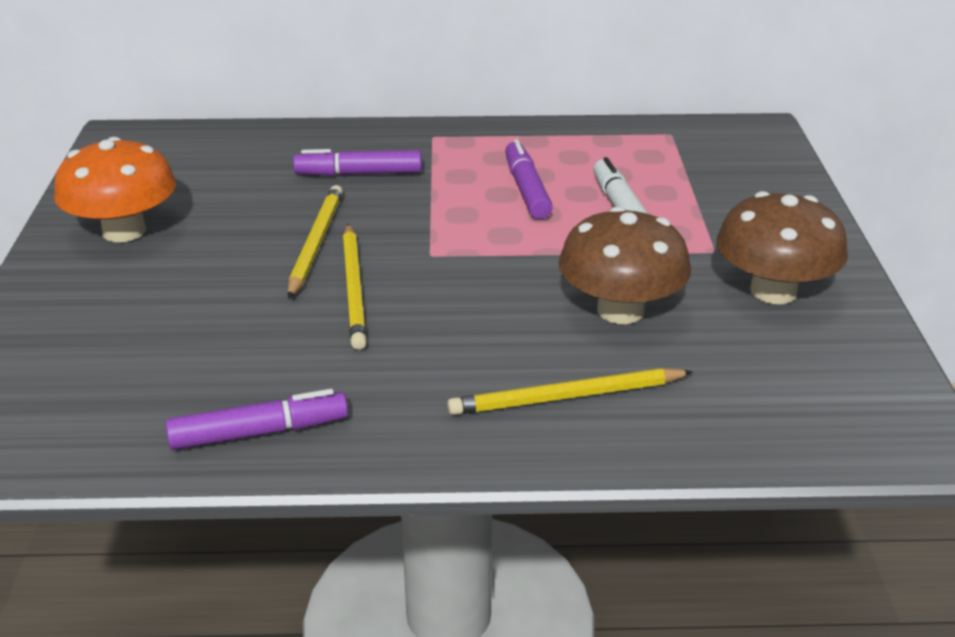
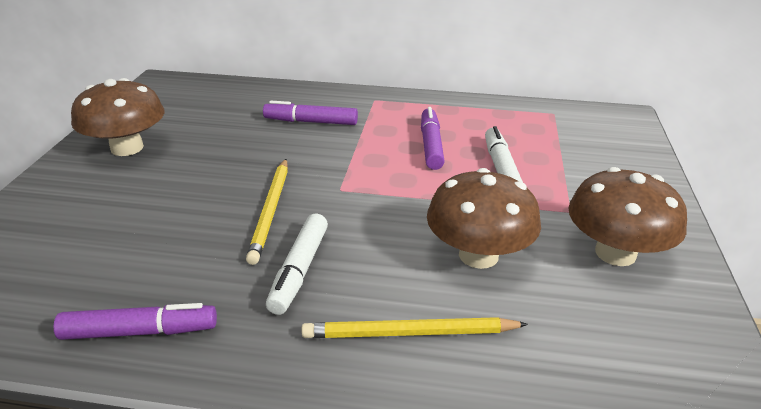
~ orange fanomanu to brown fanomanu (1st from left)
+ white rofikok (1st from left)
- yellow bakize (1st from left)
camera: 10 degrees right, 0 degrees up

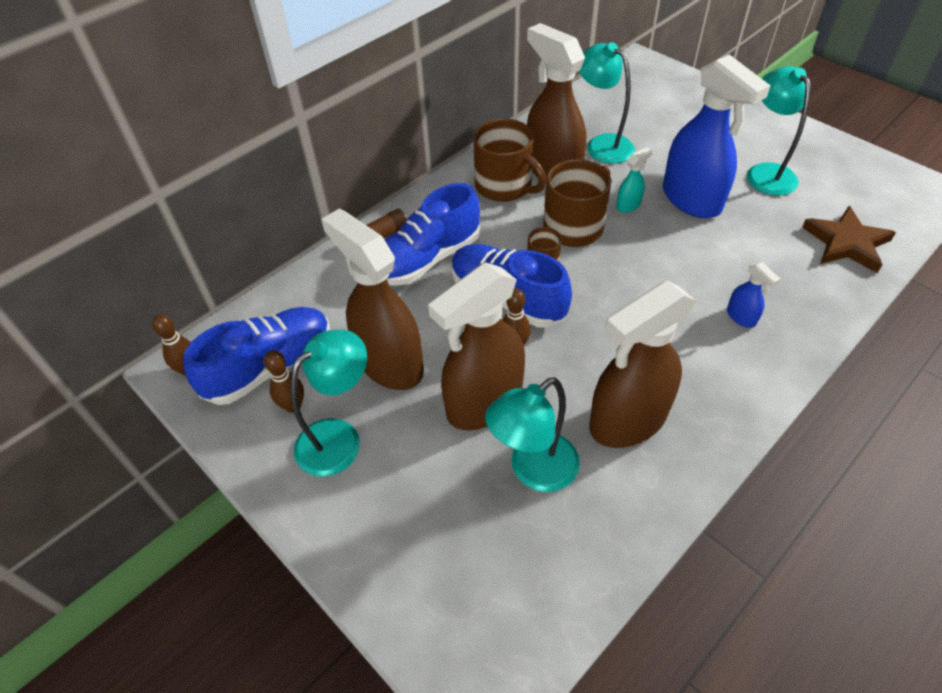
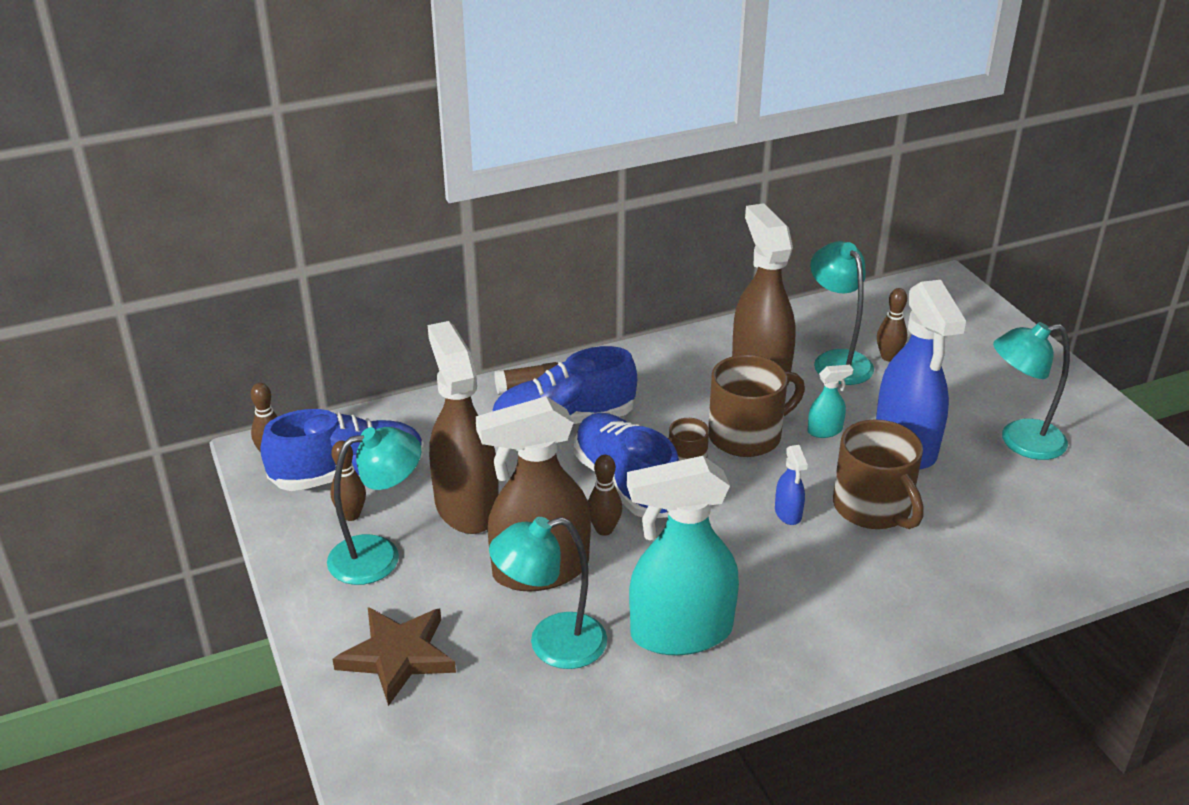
~ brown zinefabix
~ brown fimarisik (4th from left) to turquoise fimarisik (1st from left)
~ blue fimarisik (2nd from left in the first image) to blue fimarisik (1st from left)
~ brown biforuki (1st from left in the first image) to brown biforuki (3rd from left)
+ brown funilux (4th from left)
~ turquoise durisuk (4th from left) 105 degrees counterclockwise
camera: 20 degrees right, 15 degrees down

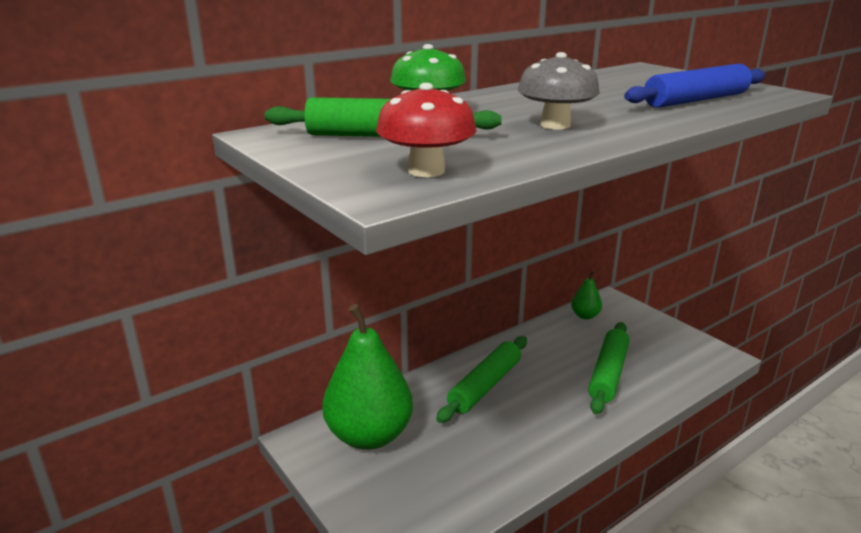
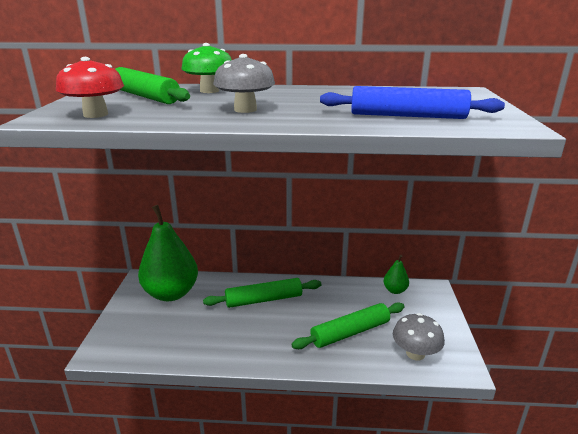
+ grey fanomanu (2nd from left)
camera: 40 degrees right, 0 degrees up

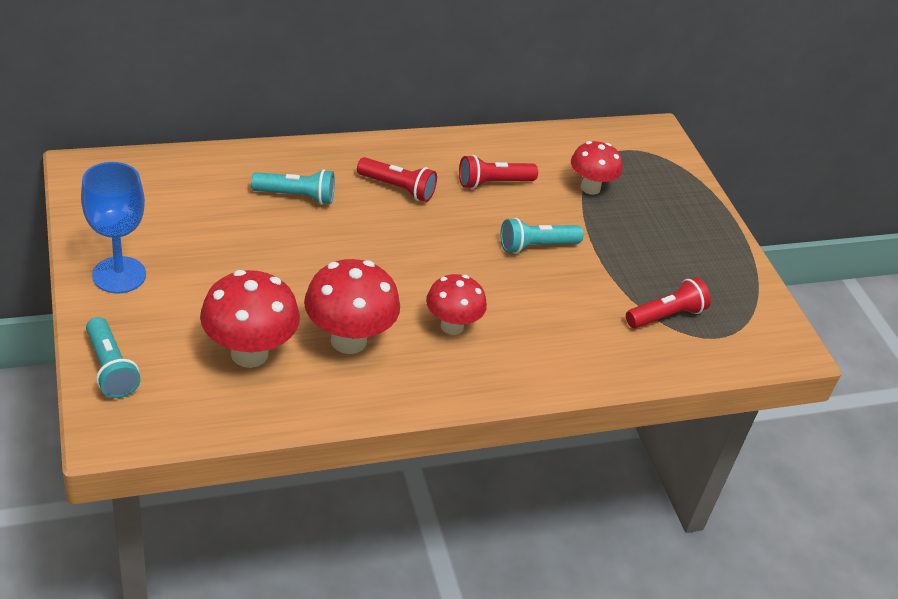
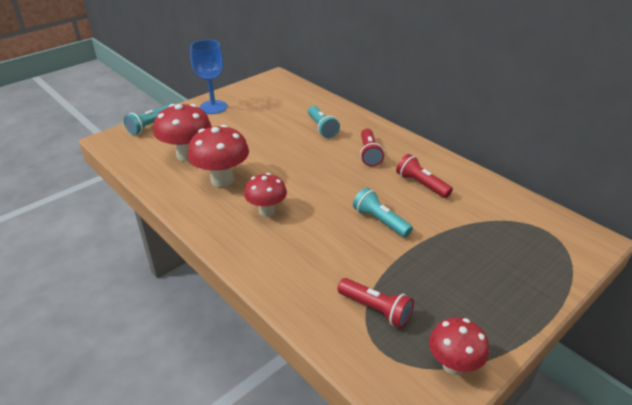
~ red fanomanu (4th from left)
camera: 70 degrees right, 5 degrees down

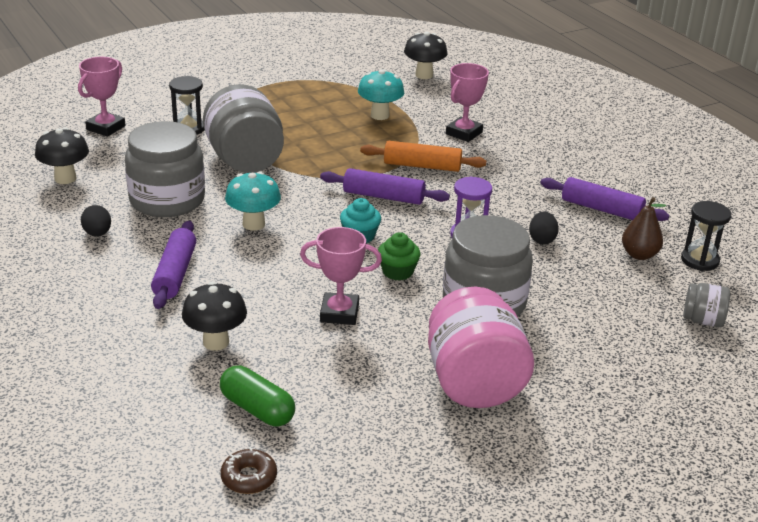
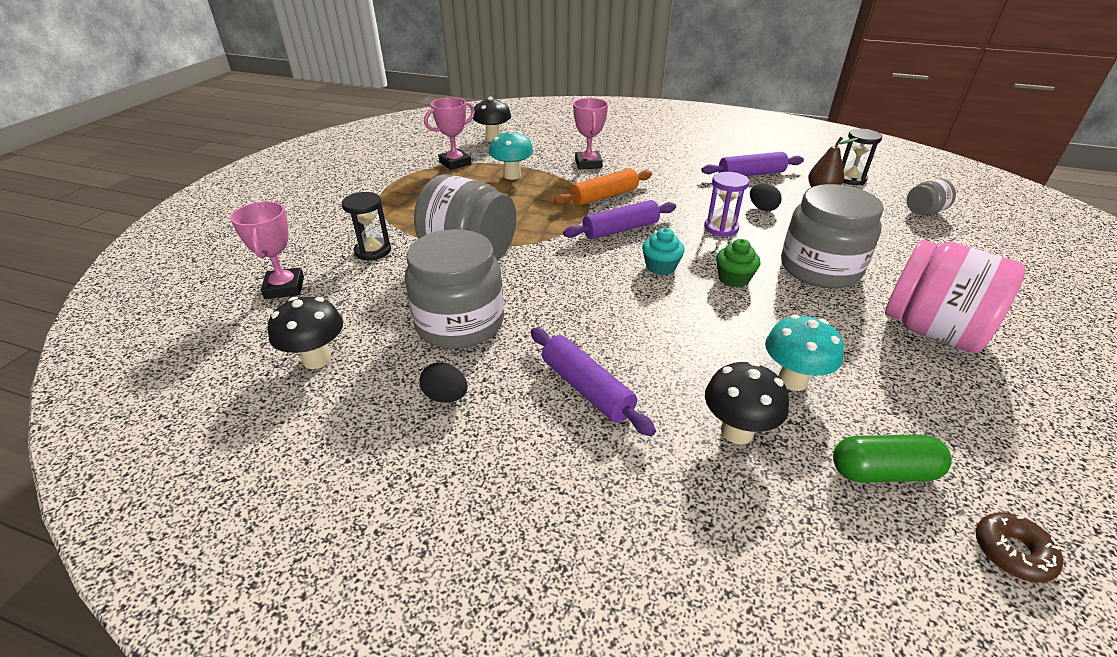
~ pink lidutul (2nd from left)
~ turquoise fanomanu (1st from left in the first image) to turquoise fanomanu (2nd from left)
camera: 40 degrees left, 5 degrees up

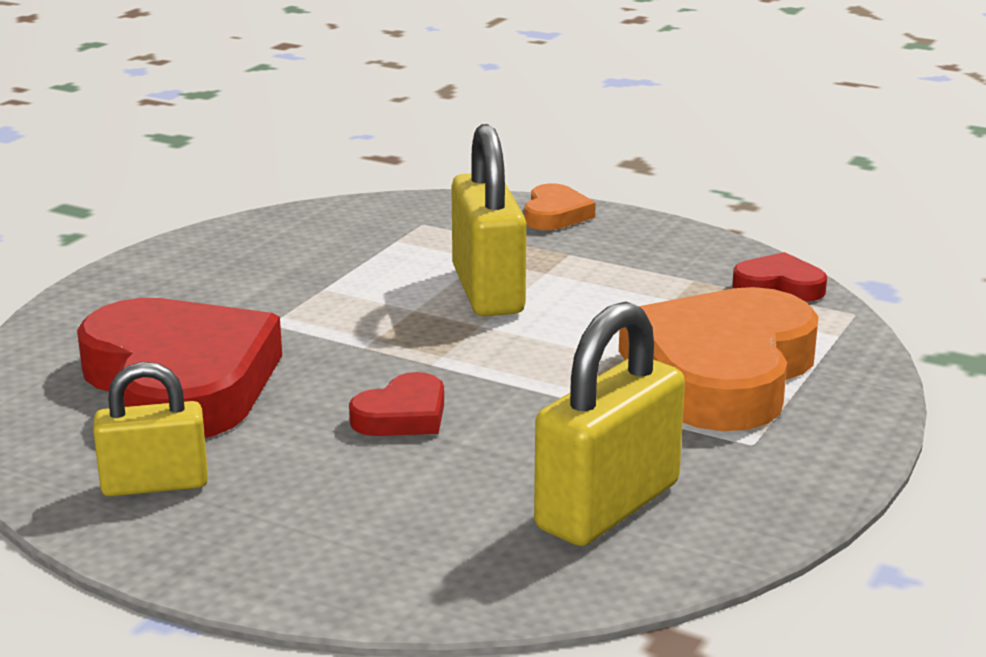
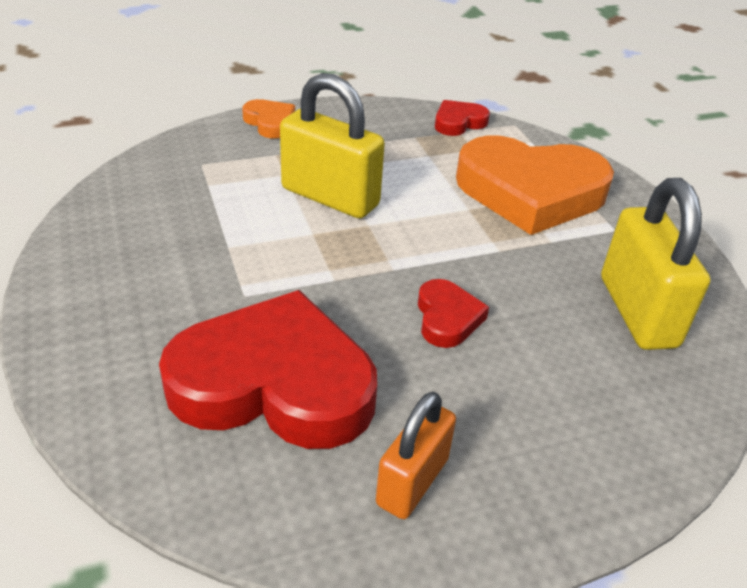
~ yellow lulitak (1st from left) to orange lulitak
~ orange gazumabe (2nd from left) 60 degrees counterclockwise
camera: 50 degrees left, 15 degrees up

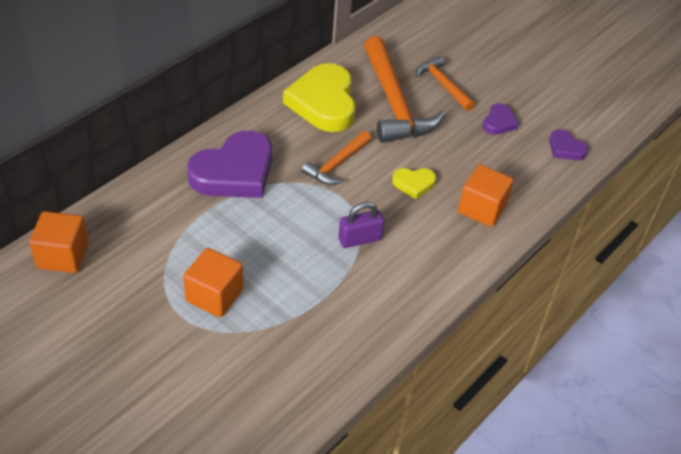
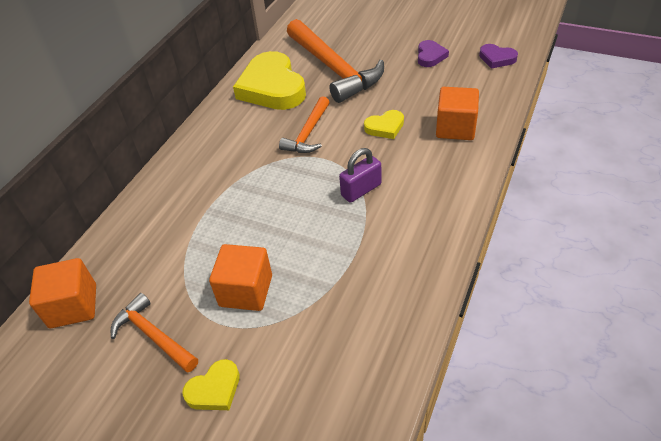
~ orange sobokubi (3rd from left in the first image) to orange sobokubi (1st from left)
+ yellow gazumabe (1st from left)
- purple gazumabe (1st from left)
camera: 10 degrees left, 0 degrees up

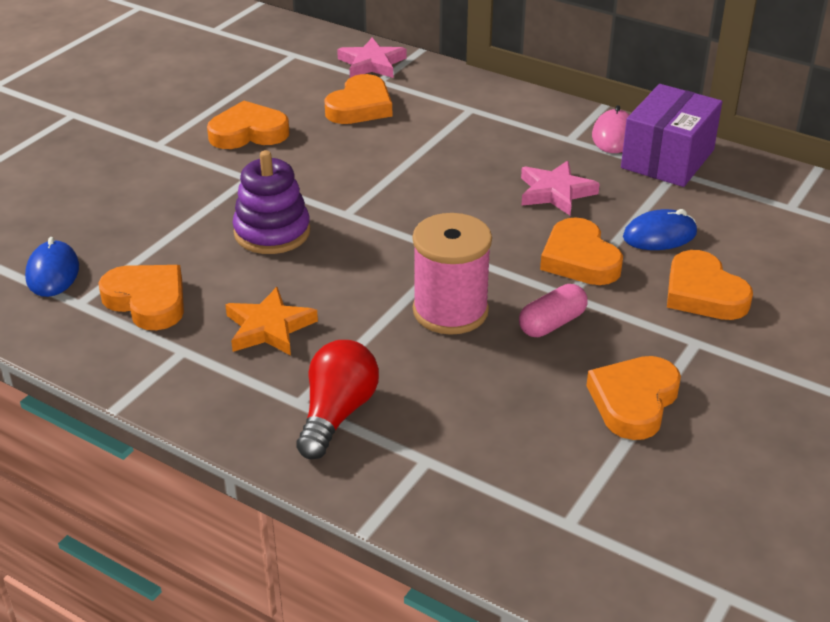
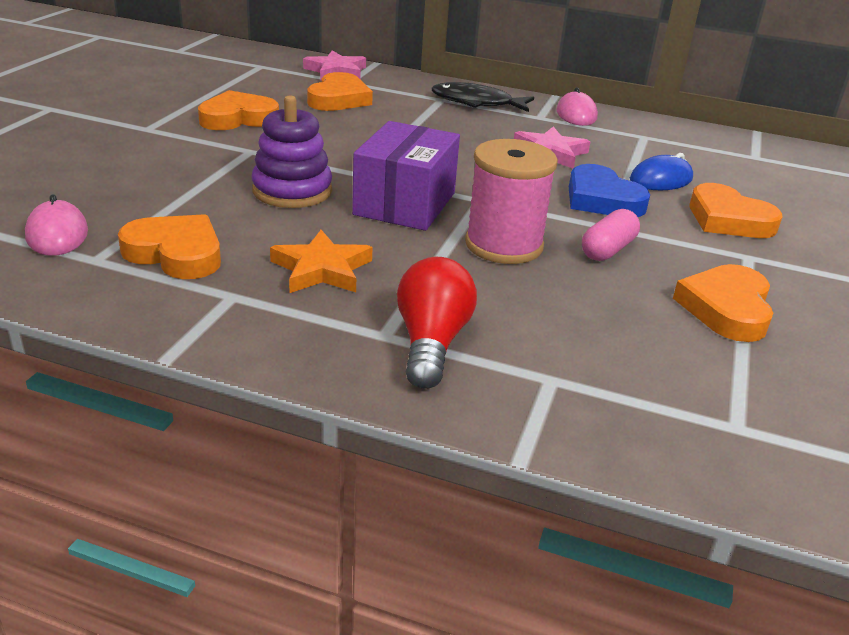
~ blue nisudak (1st from left) to pink nisudak (1st from left)
~ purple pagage
+ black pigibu
~ orange gazumabe (4th from left) to blue gazumabe
camera: 15 degrees left, 5 degrees down

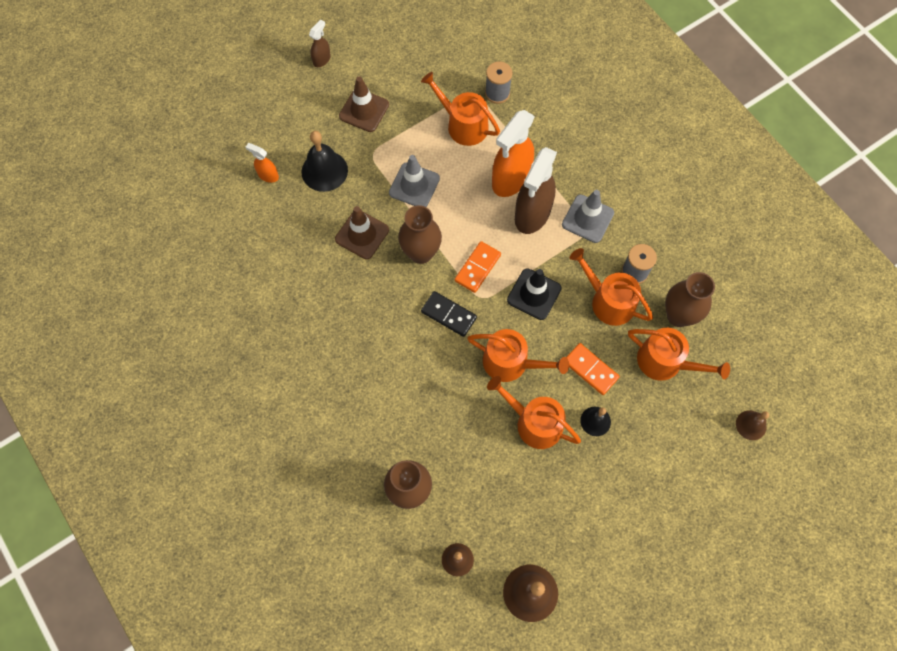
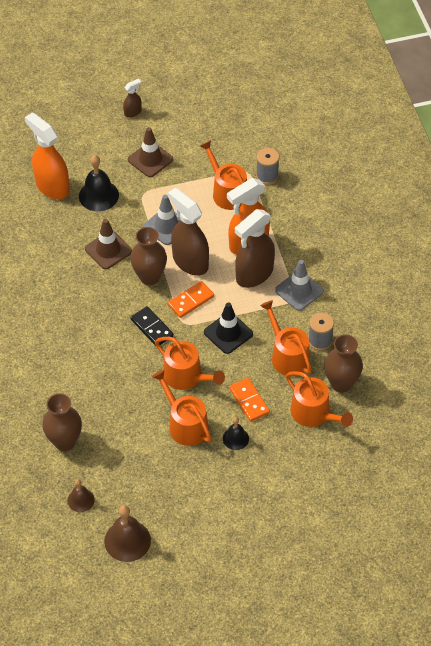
~ orange fimarisik (1st from left) x2.12
+ brown fimarisik (2nd from left)
- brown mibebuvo (3rd from left)
camera: 20 degrees right, 15 degrees down

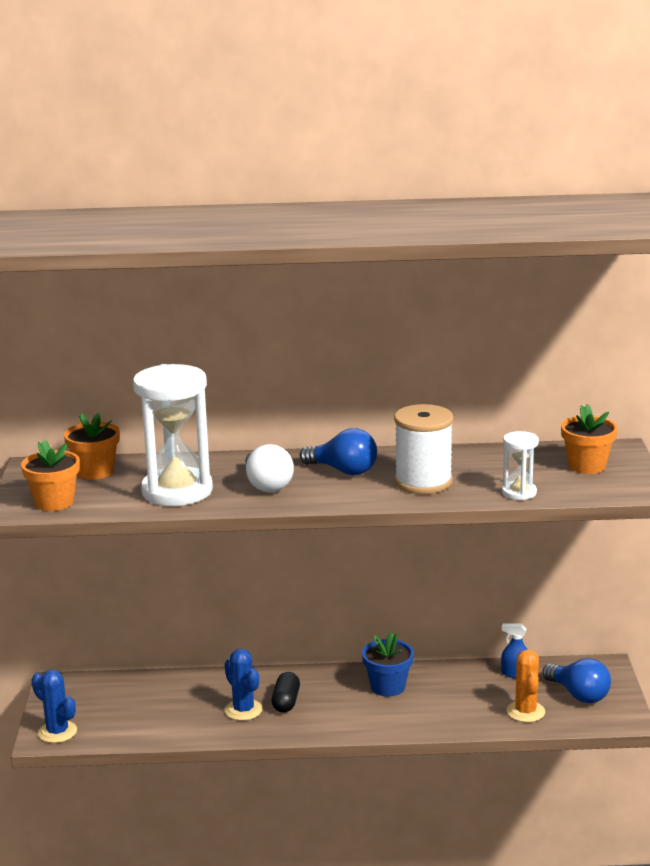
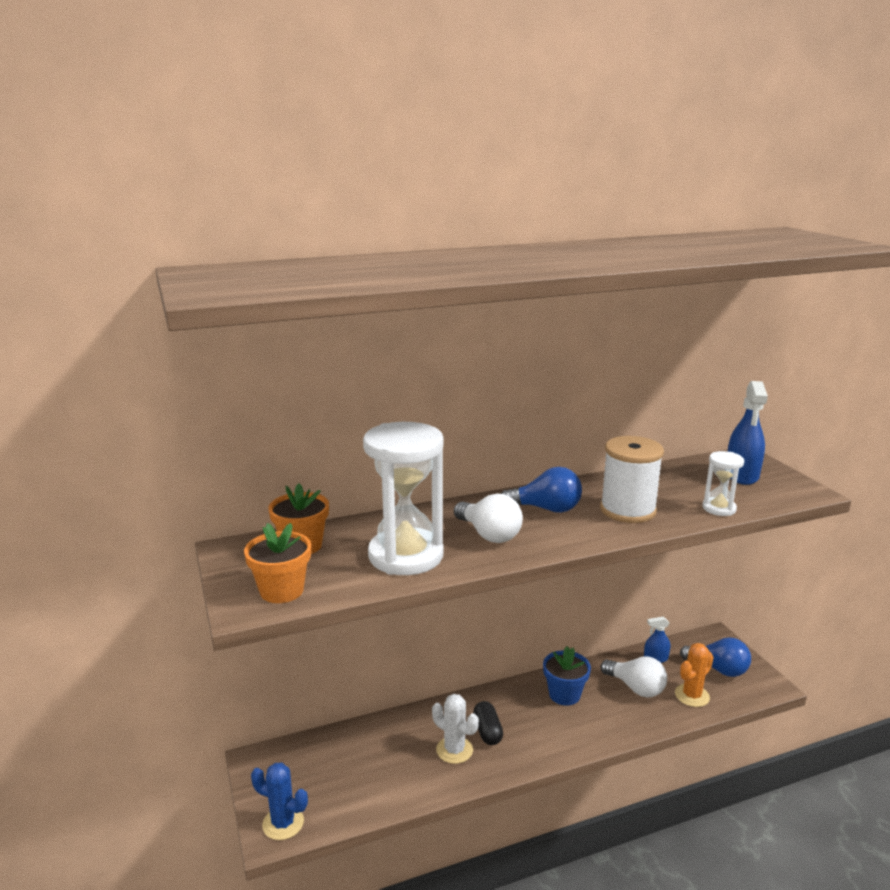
~ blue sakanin (2nd from left) to white sakanin
+ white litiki (2nd from left)
~ orange sakanin 75 degrees clockwise
~ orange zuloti (3rd from left) to blue fimarisik (2nd from left)
camera: 20 degrees left, 0 degrees up

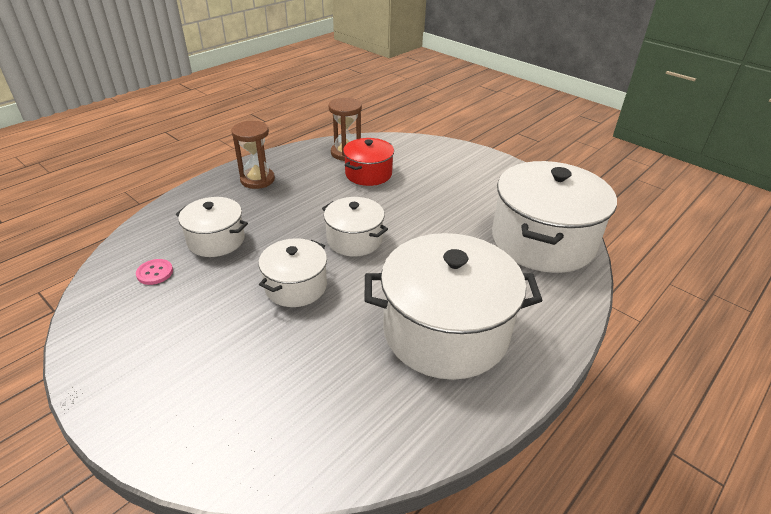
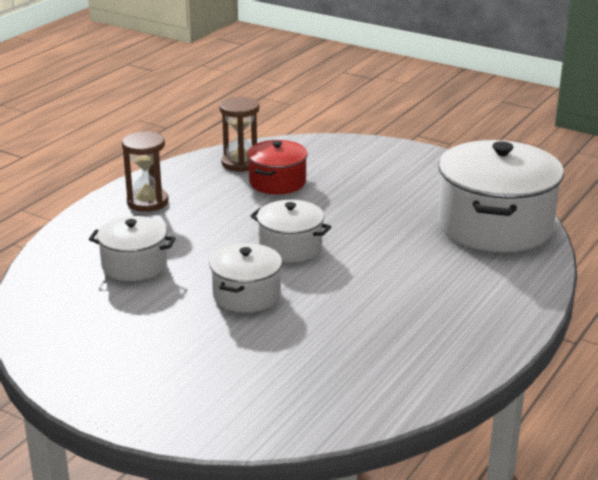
- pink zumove
- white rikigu (4th from left)
camera: 10 degrees left, 10 degrees down

